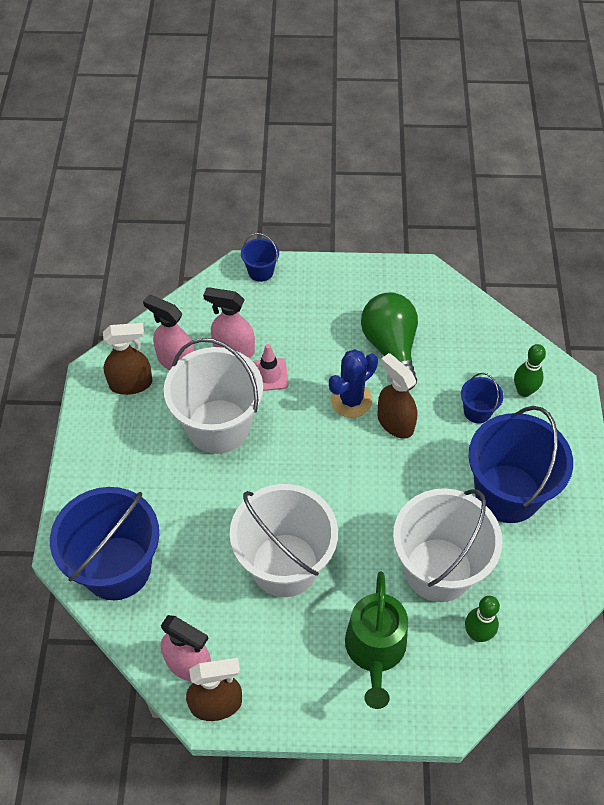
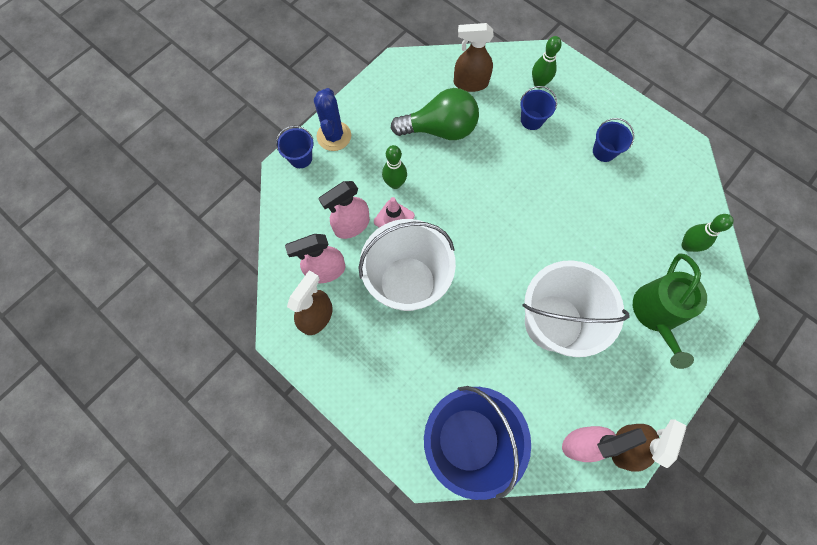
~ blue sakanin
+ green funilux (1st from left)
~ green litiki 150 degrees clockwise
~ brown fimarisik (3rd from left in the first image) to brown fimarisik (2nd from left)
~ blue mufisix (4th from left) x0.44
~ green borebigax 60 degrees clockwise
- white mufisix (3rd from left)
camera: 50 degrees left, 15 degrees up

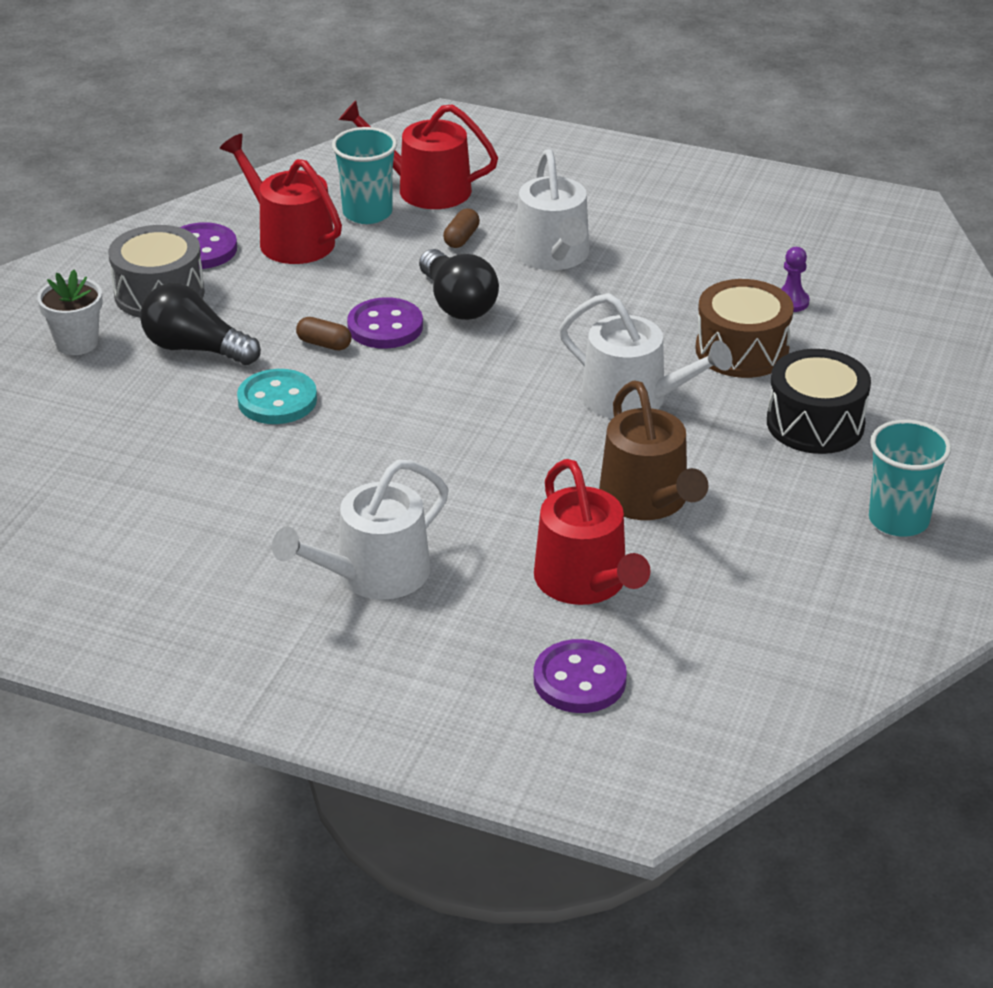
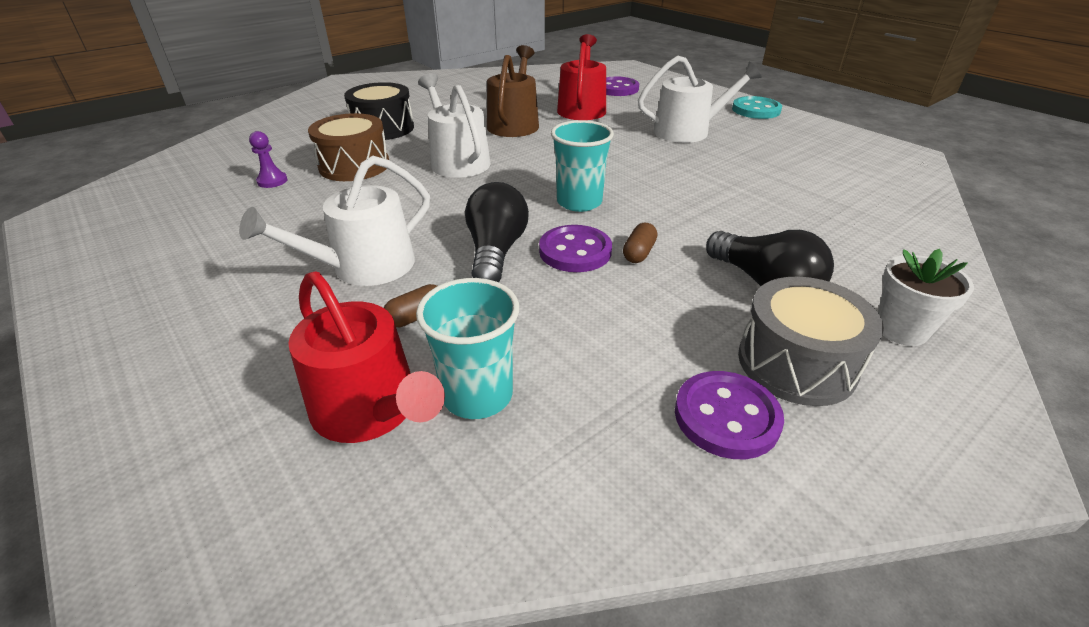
~ white borebigax (2nd from left in the first image) 150 degrees counterclockwise
~ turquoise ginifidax (2nd from left)
~ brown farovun (1st from left in the first image) 60 degrees clockwise
~ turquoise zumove
- red borebigax (1st from left)
camera: 150 degrees left, 0 degrees up

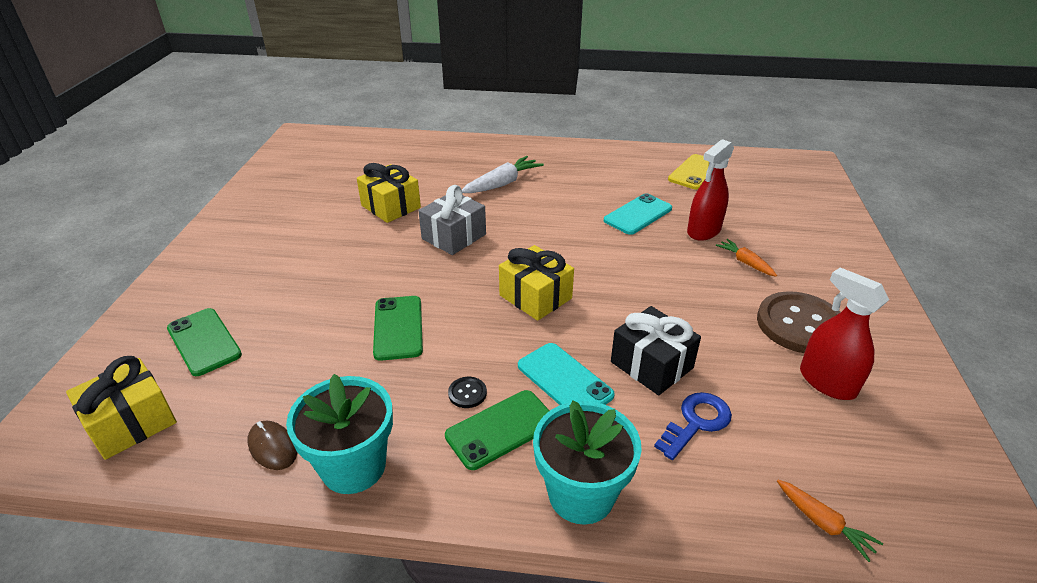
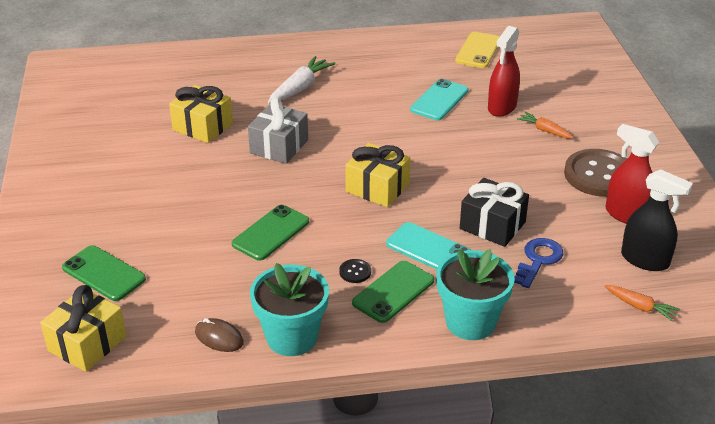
~ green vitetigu (2nd from left) 60 degrees clockwise
+ black fimarisik
camera: 15 degrees left, 0 degrees up

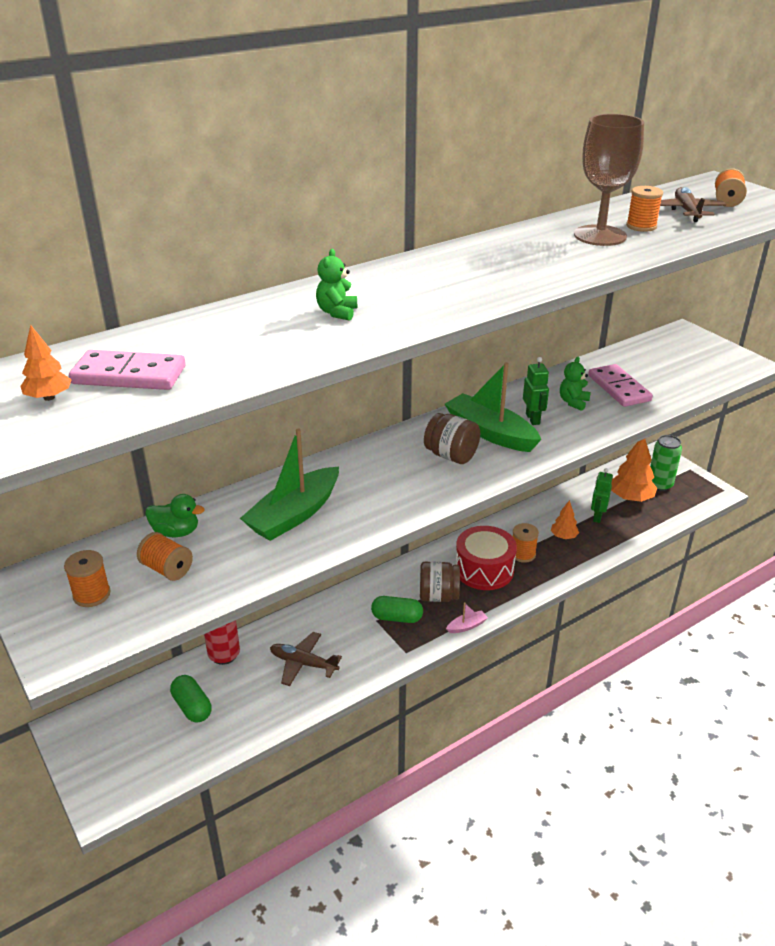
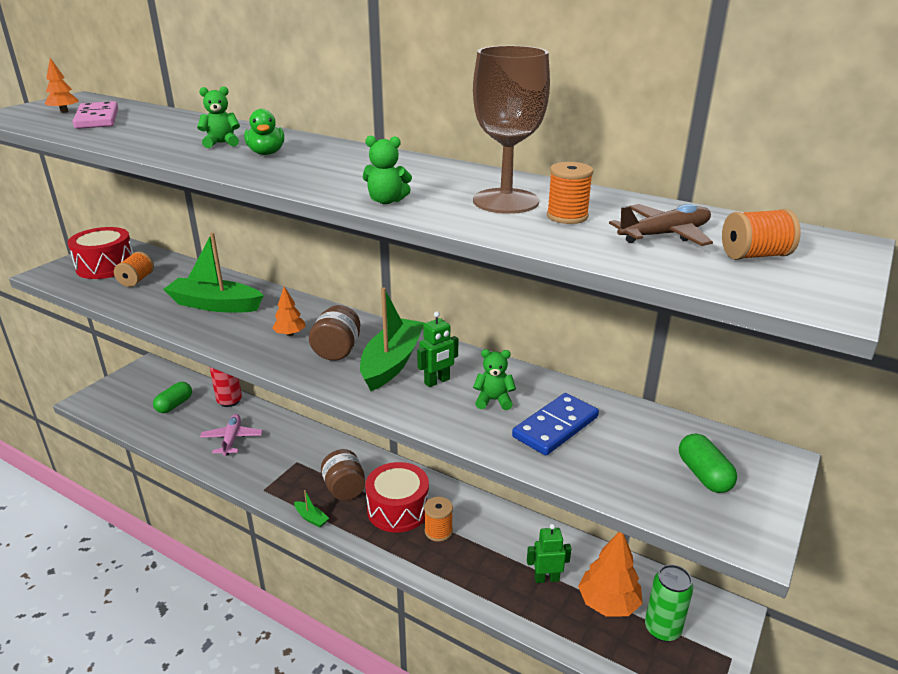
~ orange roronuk (1st from left) to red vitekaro (1st from left)
~ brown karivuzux (1st from left) to pink karivuzux
~ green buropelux
~ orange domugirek (2nd from left)
~ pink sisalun to green sisalun (2nd from left)
+ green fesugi (2nd from left)
~ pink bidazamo (2nd from left) to blue bidazamo
~ green farovun (2nd from left)
camera: 65 degrees right, 5 degrees down

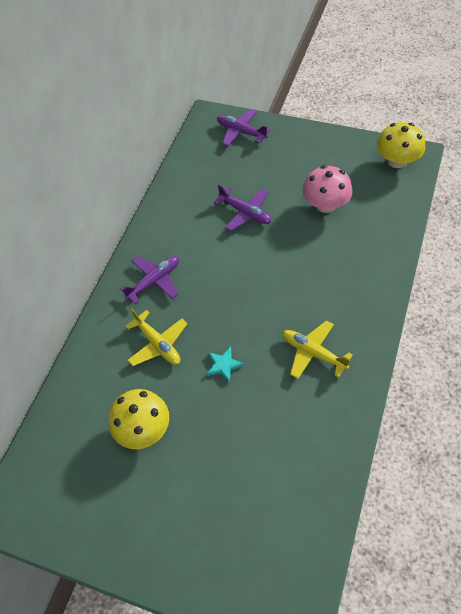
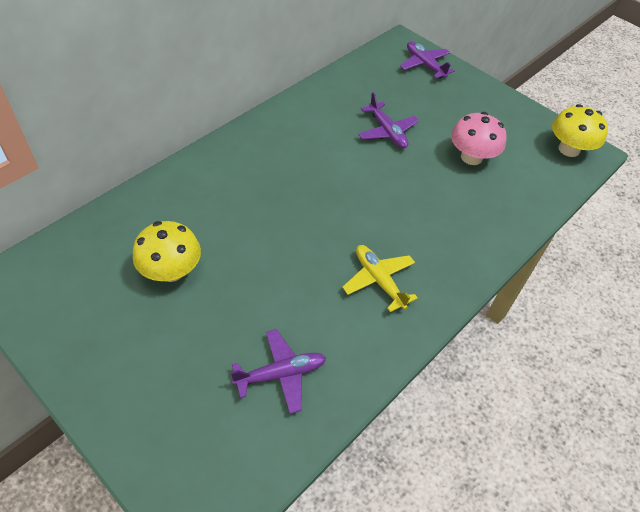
~ purple karivuzux (1st from left)
- yellow karivuzux (1st from left)
- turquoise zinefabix
camera: 15 degrees right, 5 degrees down

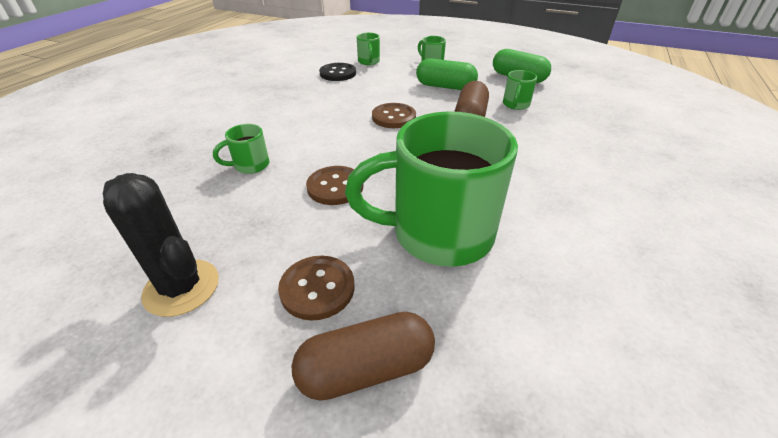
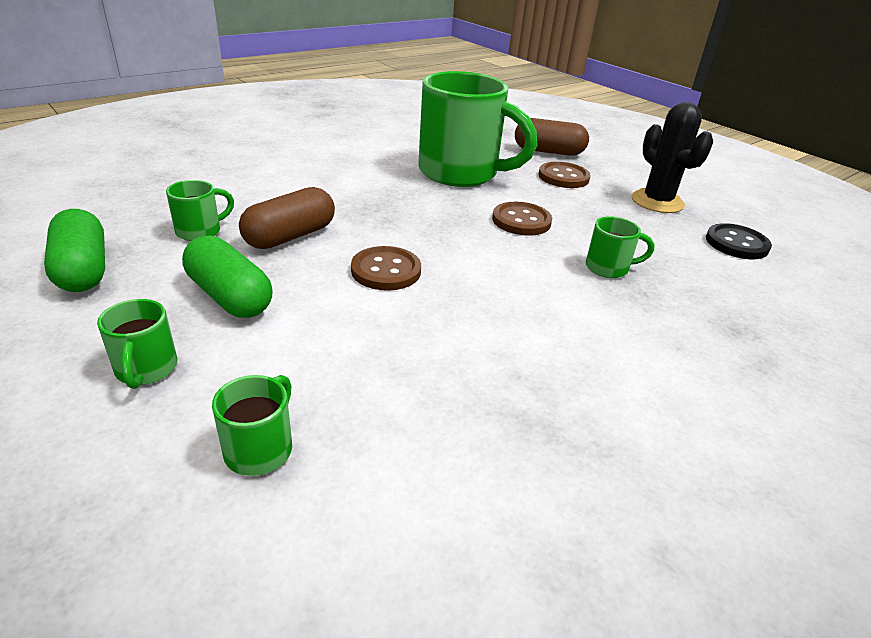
~ black zumove
camera: 155 degrees left, 5 degrees down

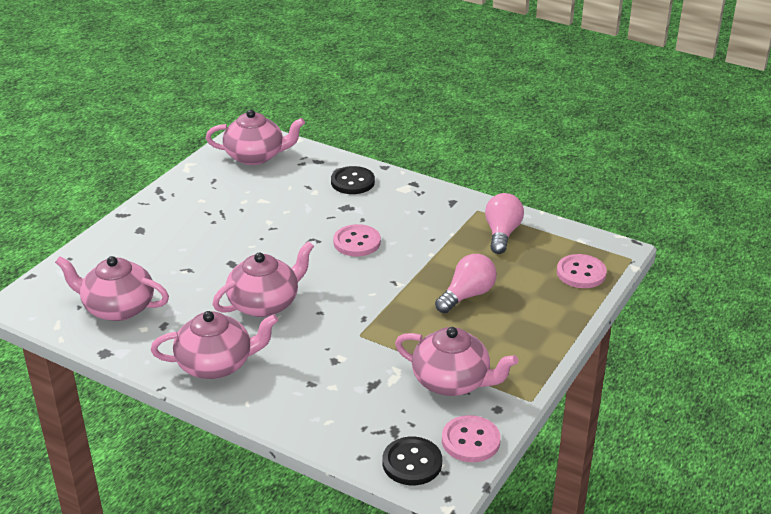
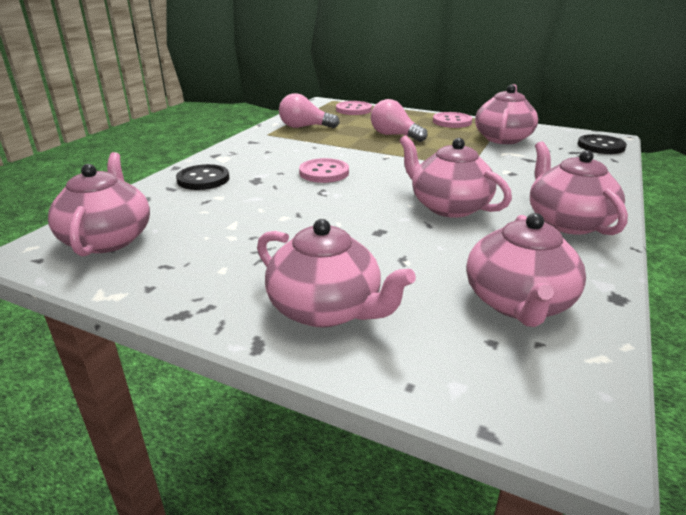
+ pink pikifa (2nd from left)
~ pink zumove (2nd from left in the first image) to pink zumove (3rd from left)
camera: 95 degrees left, 5 degrees down

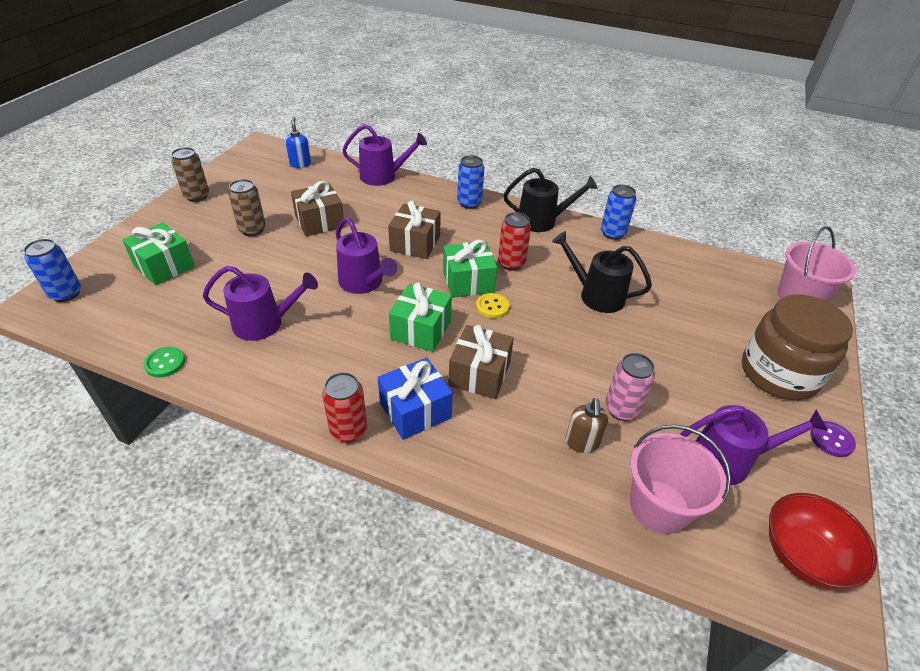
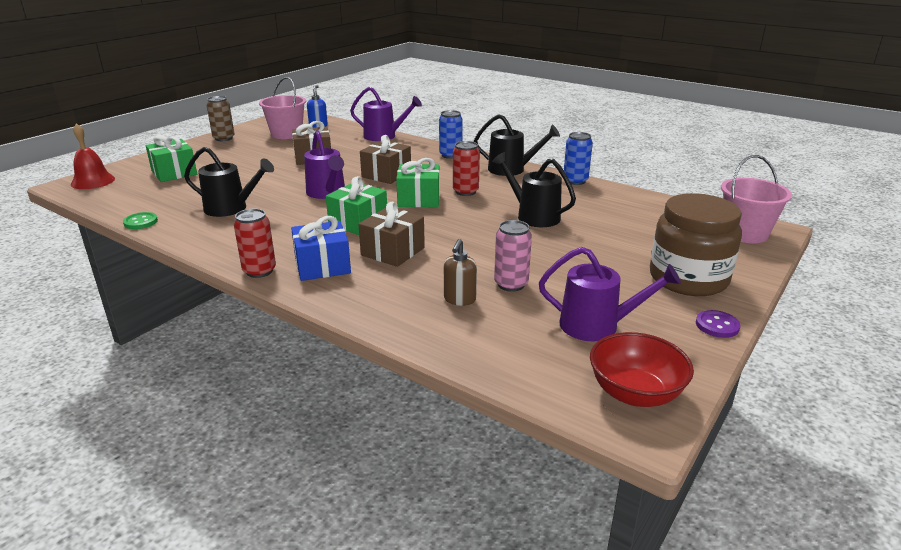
~ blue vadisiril (1st from left) to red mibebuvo
~ purple borebigax (1st from left) to black borebigax (1st from left)
~ pink mufisix (1st from left)
- brown vadisiril (2nd from left)
- yellow zumove
camera: 15 degrees right, 15 degrees down

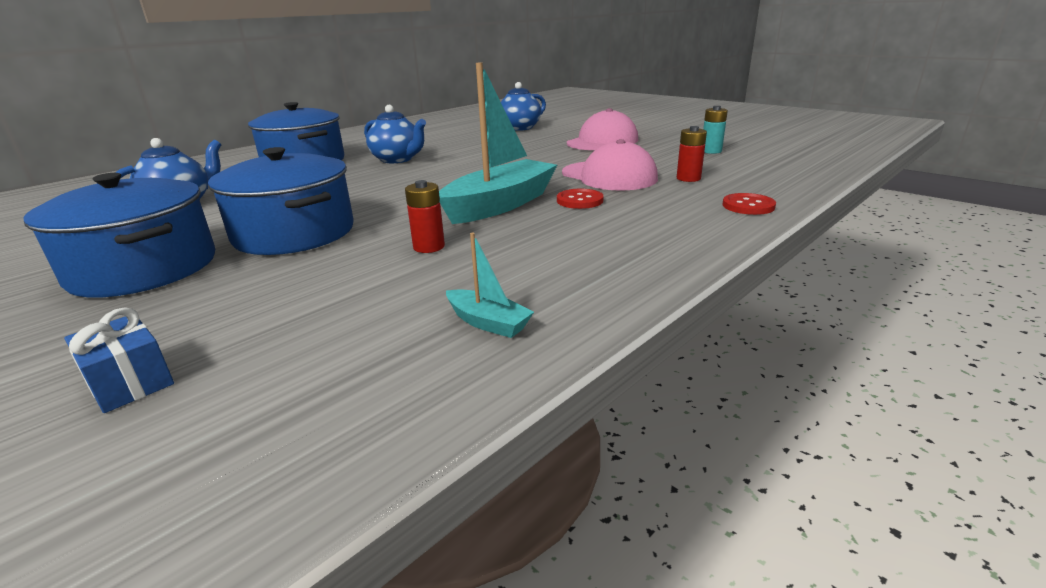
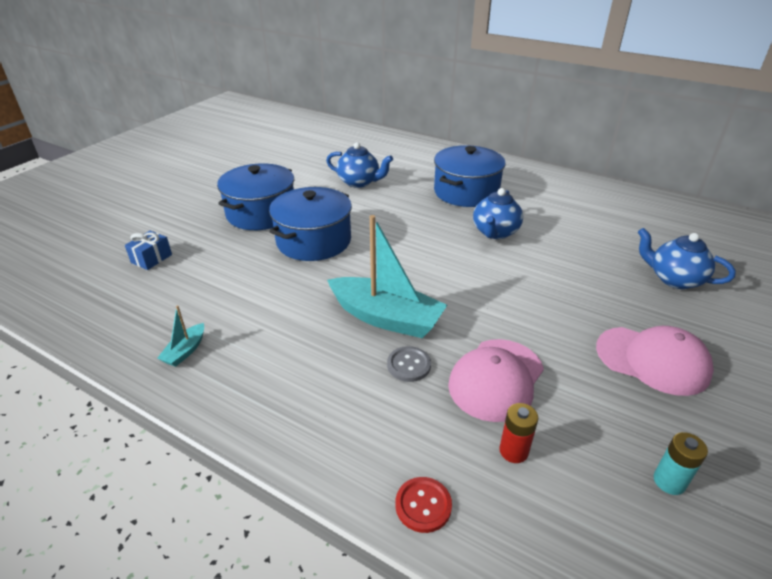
~ red zumove (1st from left) to grey zumove
- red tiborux (1st from left)
camera: 75 degrees right, 10 degrees up

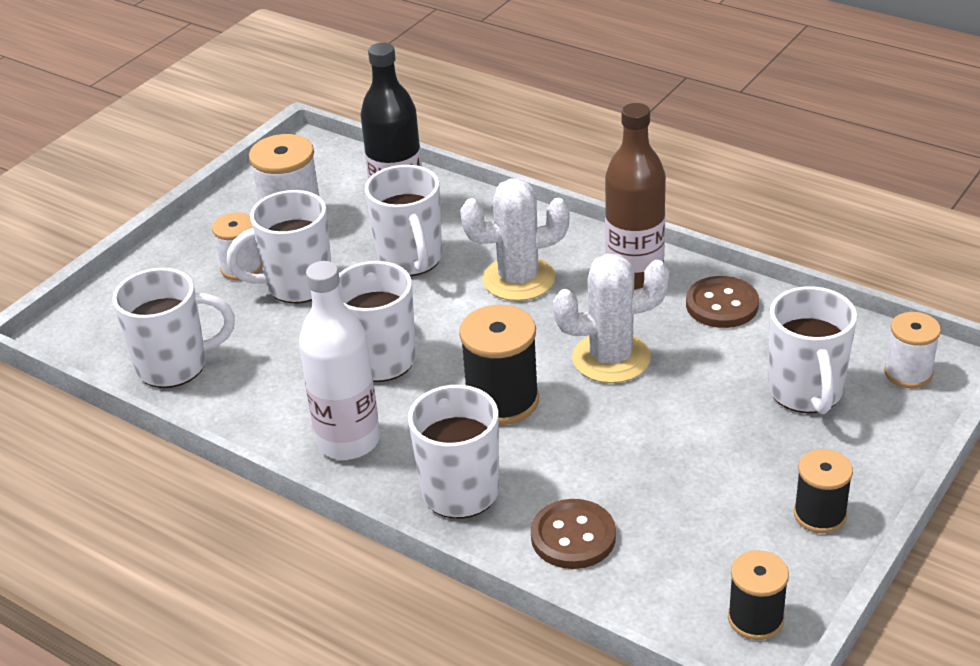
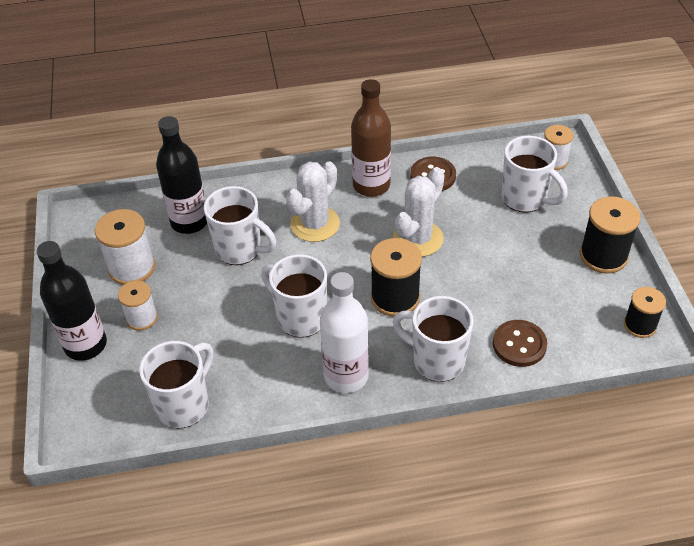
+ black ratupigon (1st from left)
~ black roronuk (3rd from left in the first image) x1.56
- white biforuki (2nd from left)
camera: 45 degrees left, 10 degrees up

